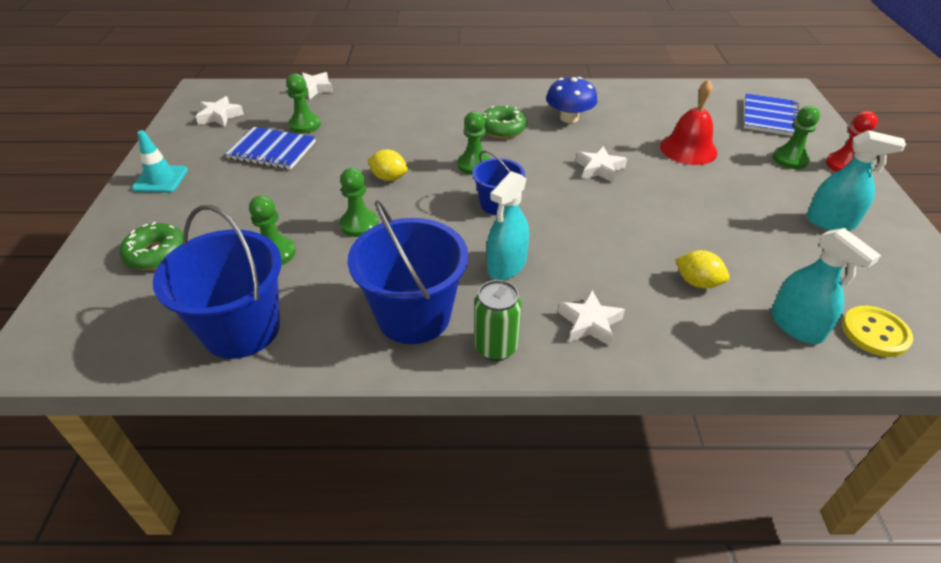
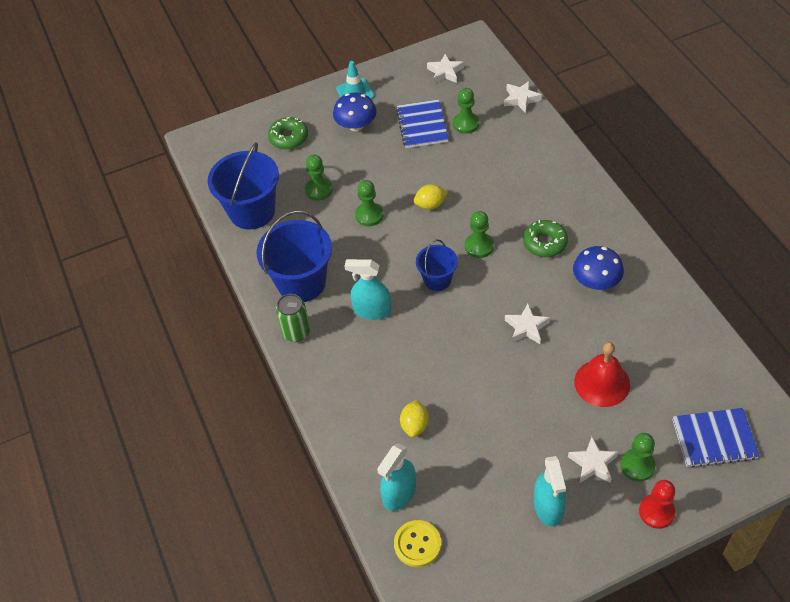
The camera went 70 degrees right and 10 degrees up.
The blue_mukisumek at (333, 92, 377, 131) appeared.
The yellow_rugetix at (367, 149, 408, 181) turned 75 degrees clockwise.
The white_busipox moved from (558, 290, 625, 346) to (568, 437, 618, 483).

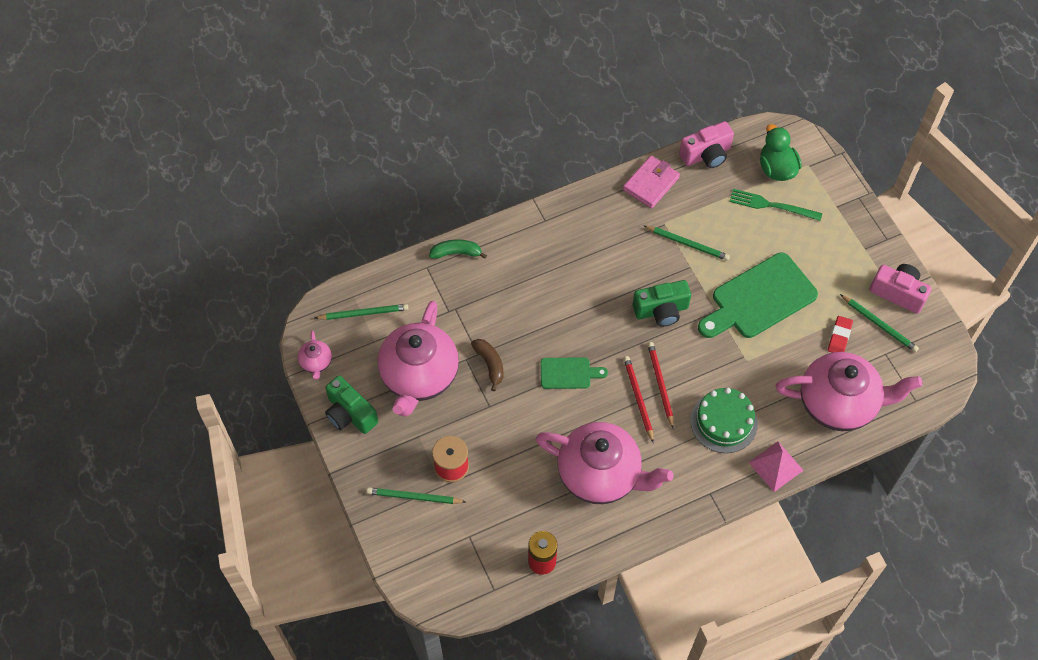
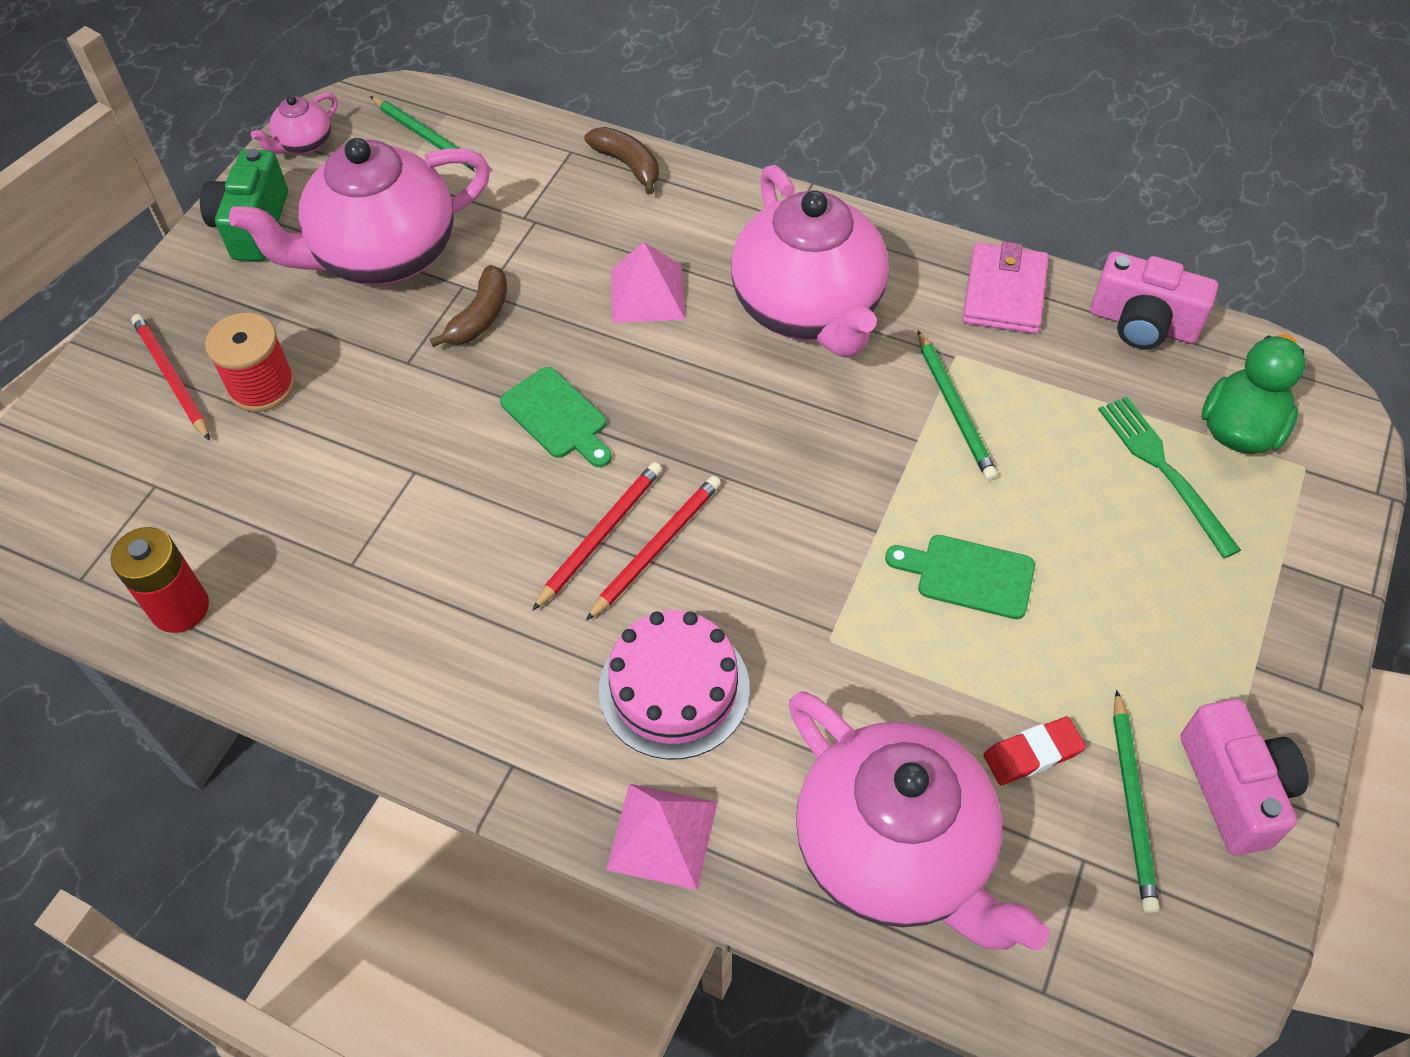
The camera went 50 degrees right and 5 degrees down.
The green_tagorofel at (366, 487, 466, 504) became the red_tagorofel at (131, 314, 210, 441).
The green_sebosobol at (429, 240, 487, 259) became the brown_sebosobol at (585, 127, 659, 194).
The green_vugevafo at (690, 388, 758, 453) became the pink_vugevafo at (599, 611, 750, 760).
The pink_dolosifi at (611, 242, 685, 323) appeared.
The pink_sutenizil moved from (536, 422, 673, 504) to (731, 165, 889, 357).
The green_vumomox at (698, 253, 818, 338) changed to 0.52 times the size.
The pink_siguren at (623, 156, 680, 208) turned 75 degrees counterclockwise.
The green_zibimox at (633, 280, 691, 327) disappeared.

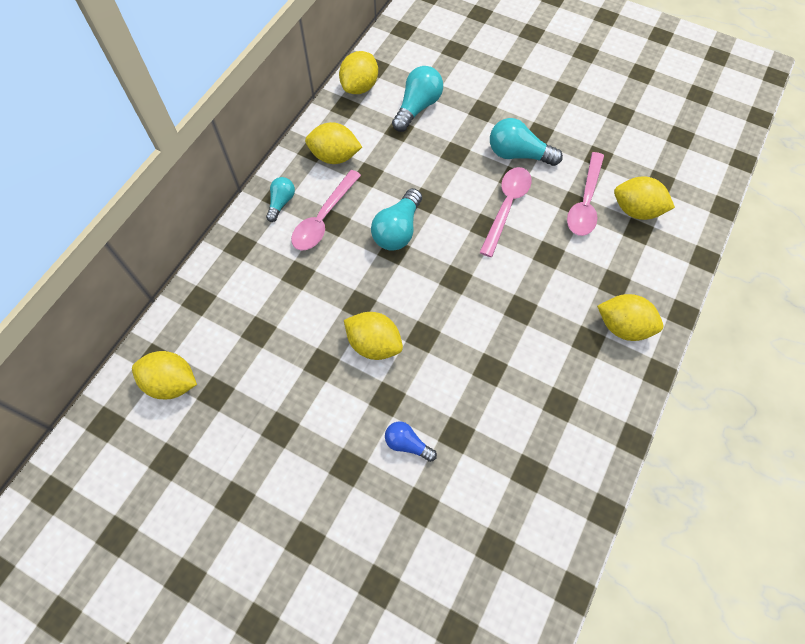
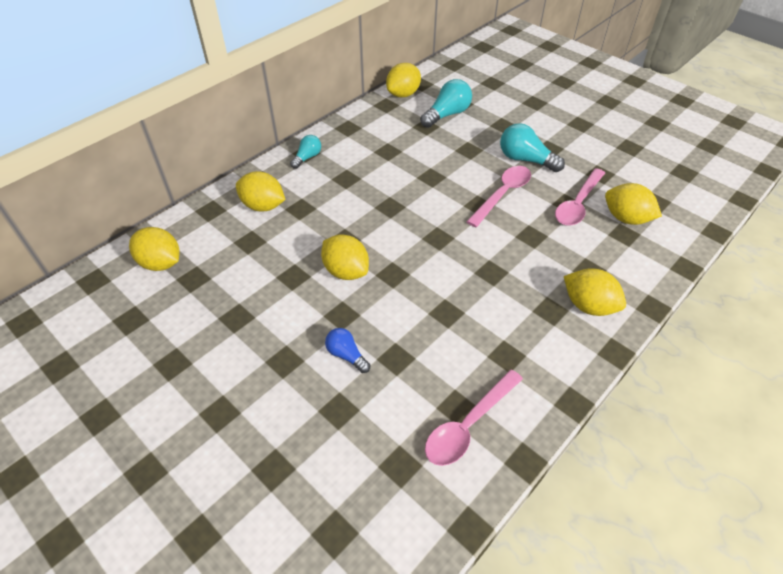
The camera went 15 degrees right and 15 degrees down.
The yellow_rugetix moved from (305, 122, 362, 164) to (236, 171, 285, 211).
The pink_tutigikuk moved from (291, 170, 361, 251) to (425, 369, 523, 466).
The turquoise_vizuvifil at (371, 188, 422, 251) disappeared.

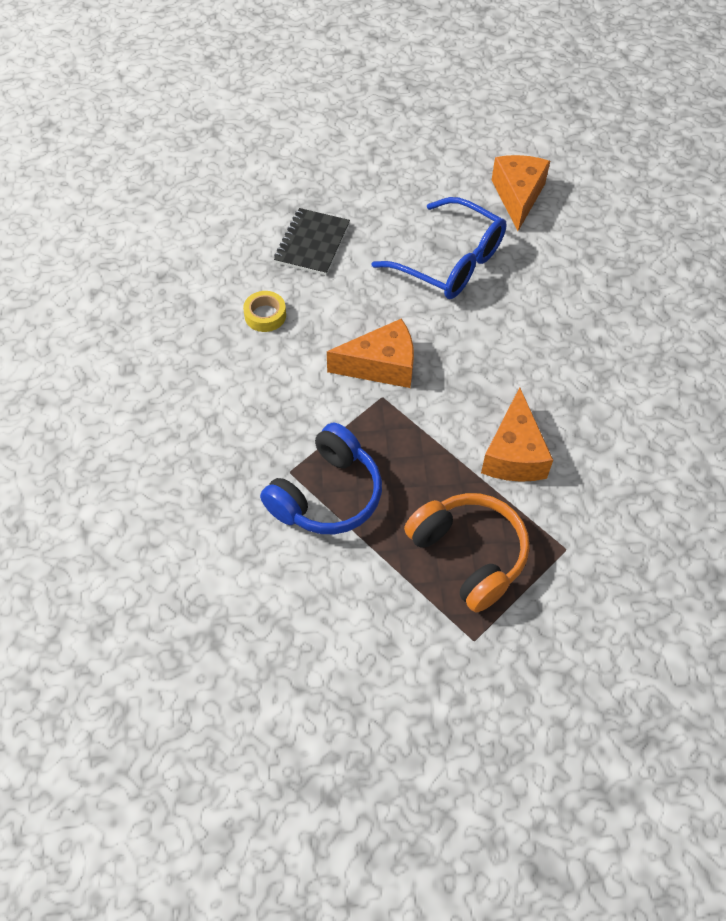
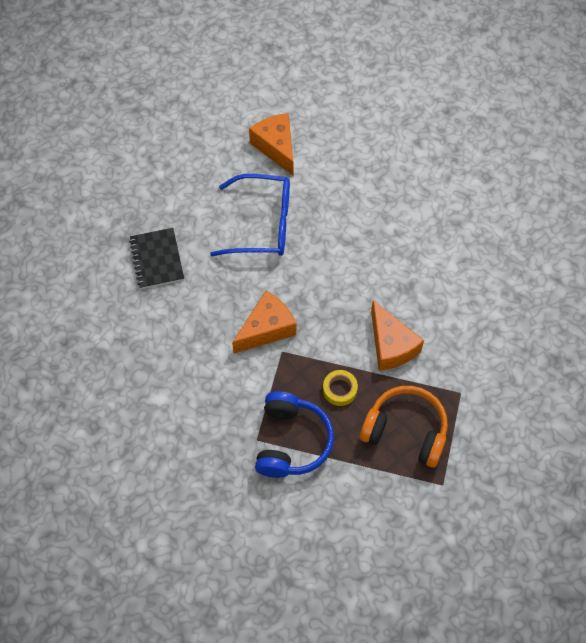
The camera went 30 degrees left and 5 degrees up.
The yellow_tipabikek moved from (243, 291, 286, 332) to (323, 370, 358, 406).

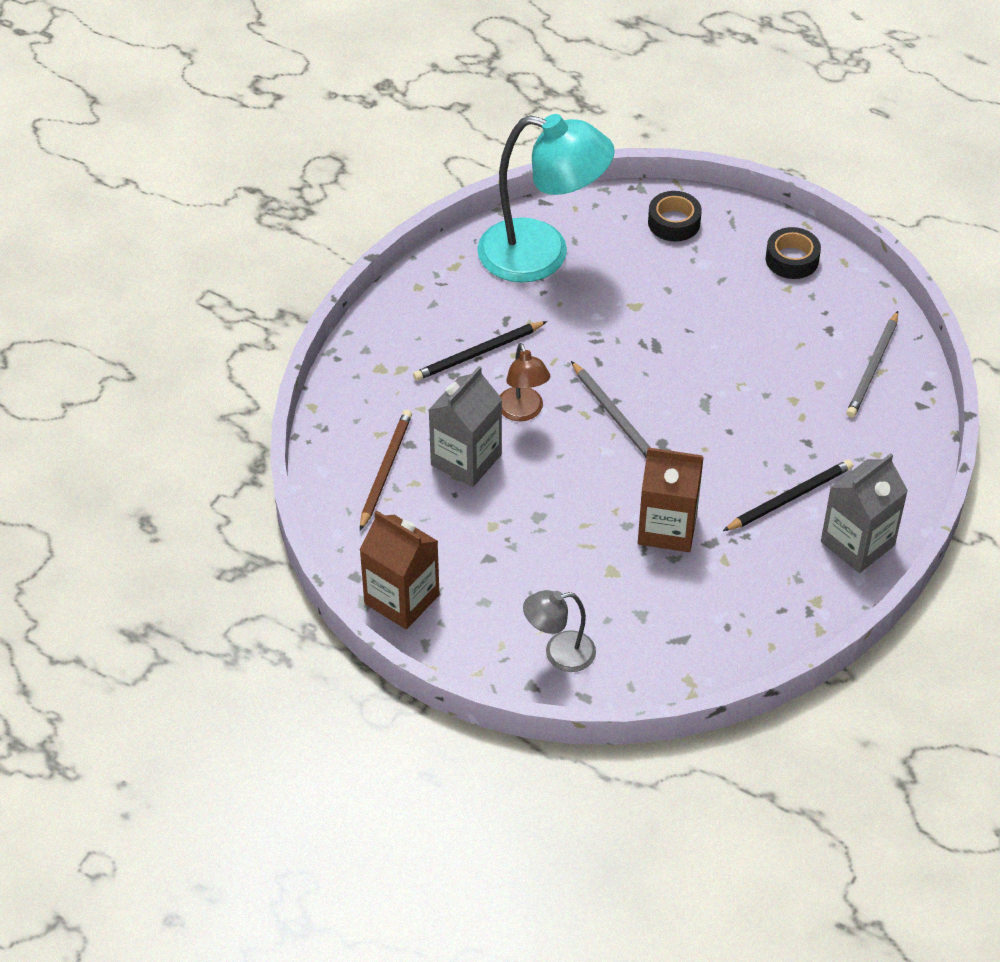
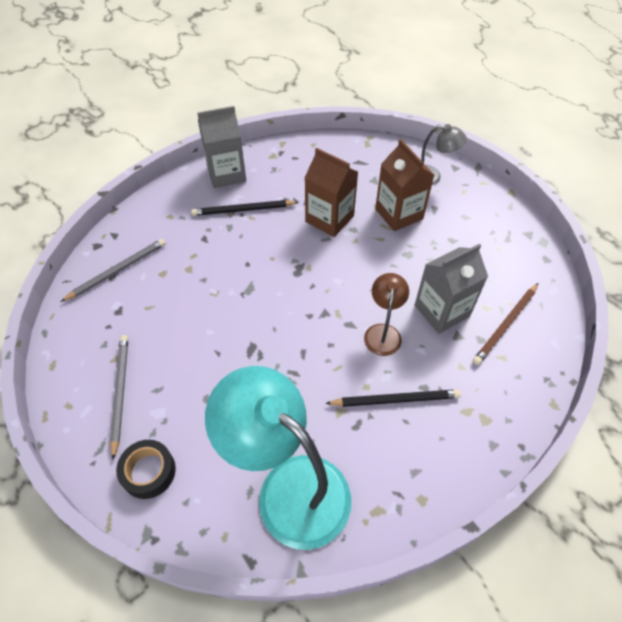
The camera went 155 degrees left and 5 degrees up.
The grey_tagorofel moved from (571, 361, 651, 457) to (110, 335, 128, 460).
The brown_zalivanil moved from (360, 510, 440, 630) to (375, 139, 434, 231).
The black_tipabikek at (766, 227, 821, 279) disappeared.

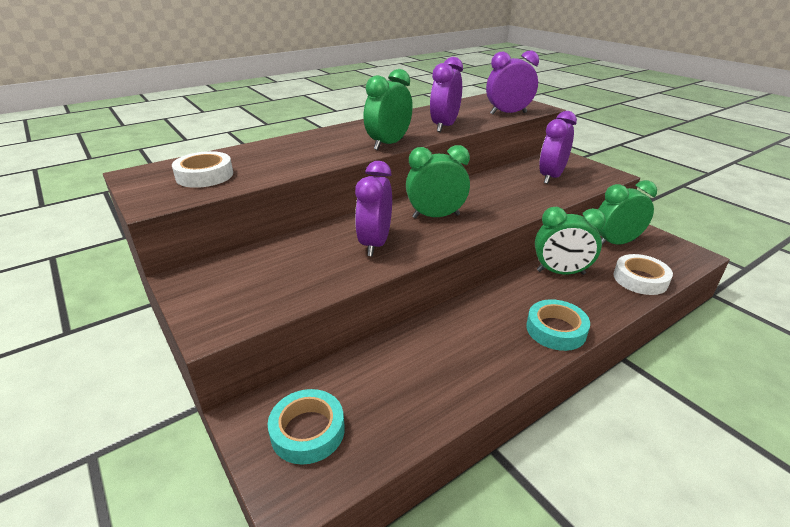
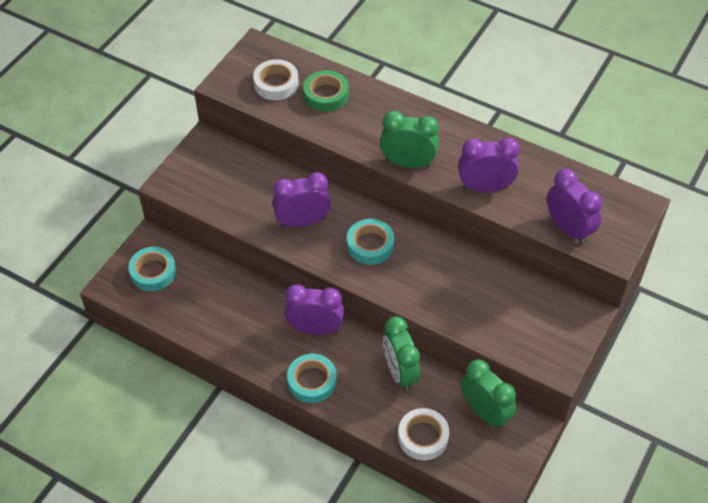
The camera went 65 degrees right and 20 degrees up.
The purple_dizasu moved from (539, 111, 577, 184) to (285, 284, 344, 335).
The green_tipabikek at (303, 70, 349, 112) appeared.
The green_dizasu at (406, 145, 470, 219) was replaced by the turquoise_tipabikek at (347, 219, 394, 265).

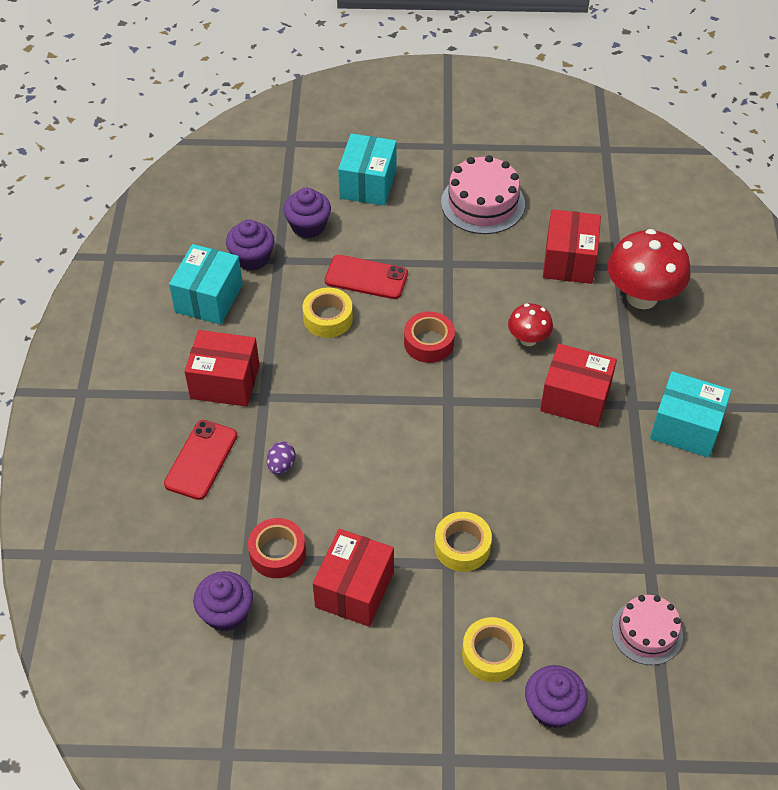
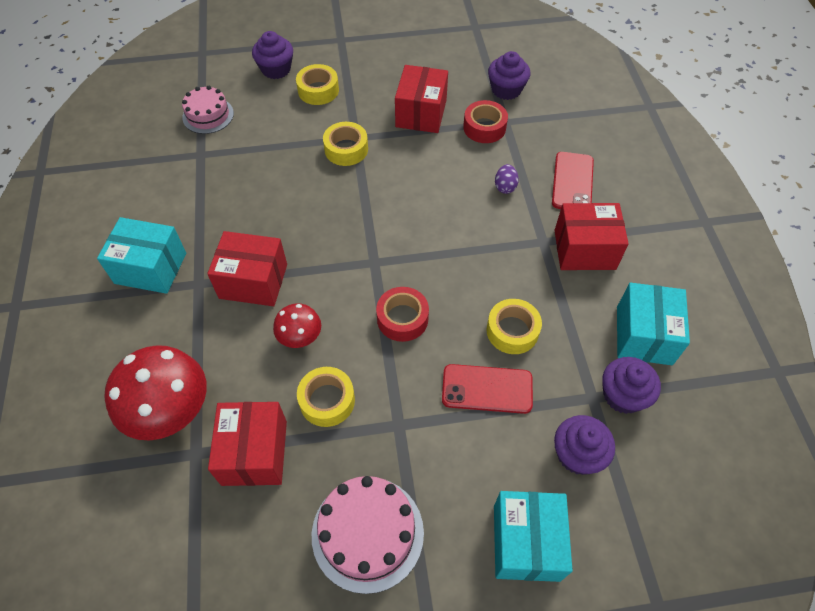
The camera went 170 degrees right and 5 degrees up.
The yellow_tipabikek at (297, 367, 355, 427) appeared.

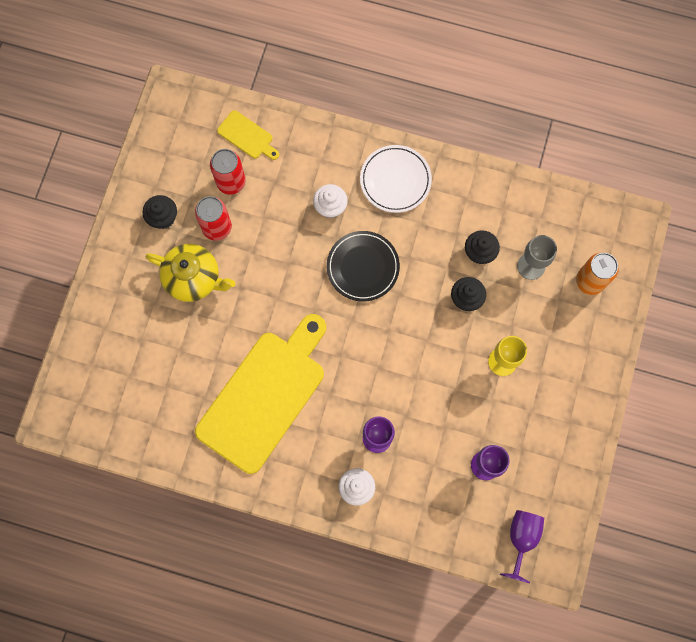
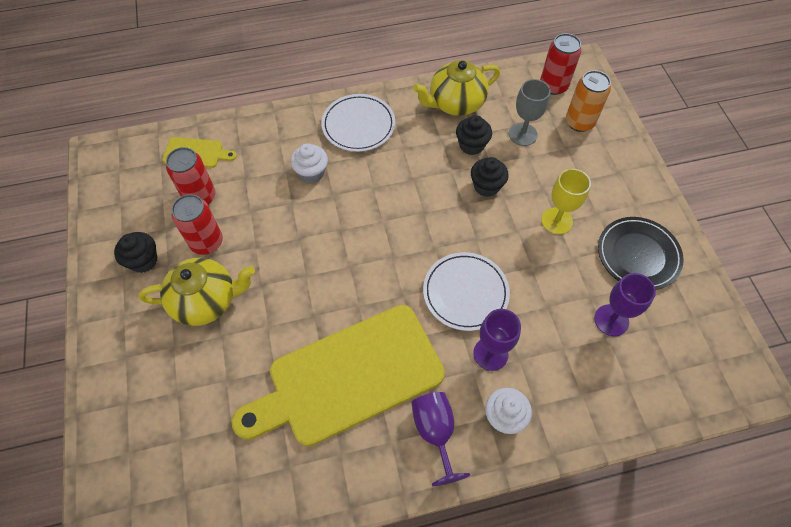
The camera went 30 degrees left and 15 degrees down.
The yellow_vumomox at (195, 314, 326, 474) turned 120 degrees counterclockwise.
The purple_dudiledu moved from (500, 510, 544, 583) to (412, 392, 470, 486).
The yellow_sutenizil at (413, 60, 500, 116) appeared.
The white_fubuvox at (423, 252, 510, 331) appeared.
The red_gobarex at (540, 33, 582, 95) appeared.
The black_fubuvox moved from (327, 231, 400, 301) to (598, 217, 684, 290).

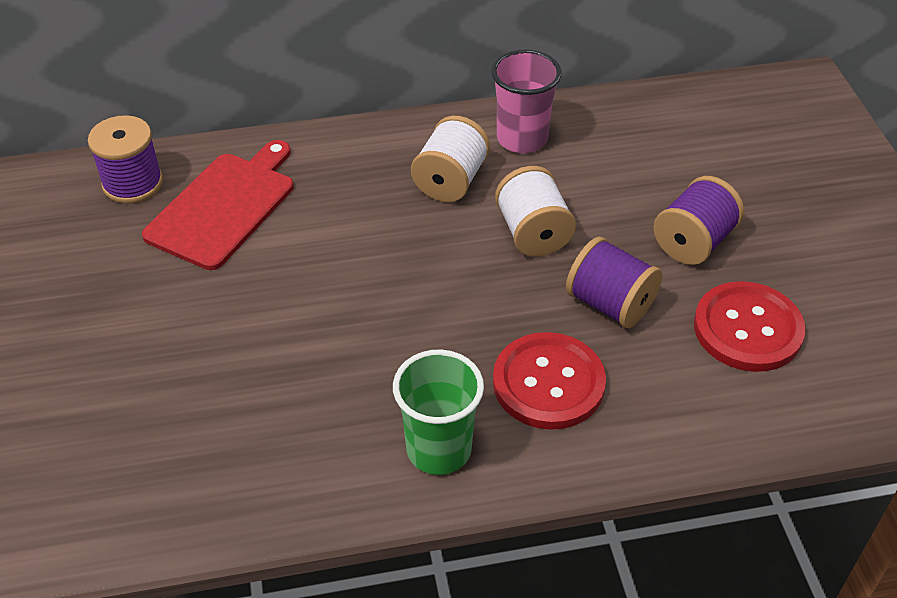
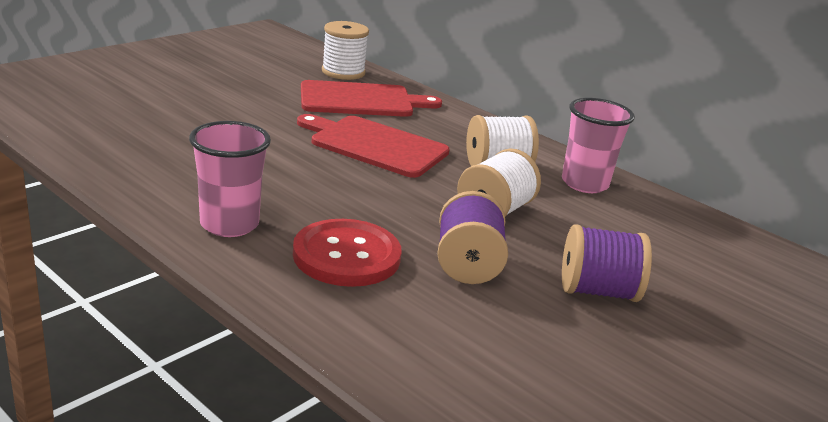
The camera went 50 degrees right and 20 degrees down.
The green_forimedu at (393, 350, 484, 475) became the pink_forimedu at (189, 121, 271, 237).
The red_vumomox at (297, 114, 450, 178) appeared.
The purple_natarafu at (88, 115, 163, 204) became the white_natarafu at (322, 21, 369, 80).
The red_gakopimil at (694, 281, 806, 372) disappeared.

